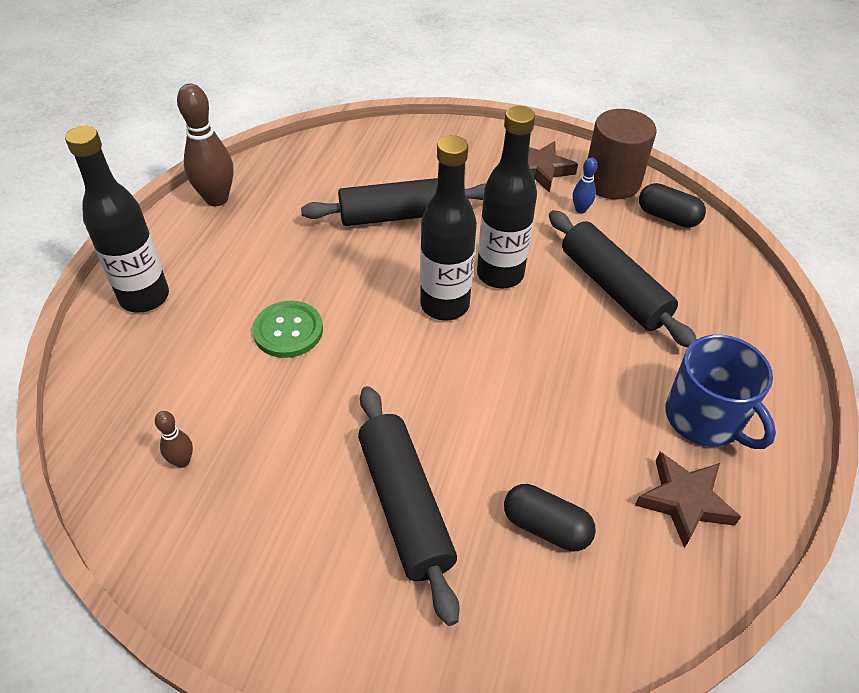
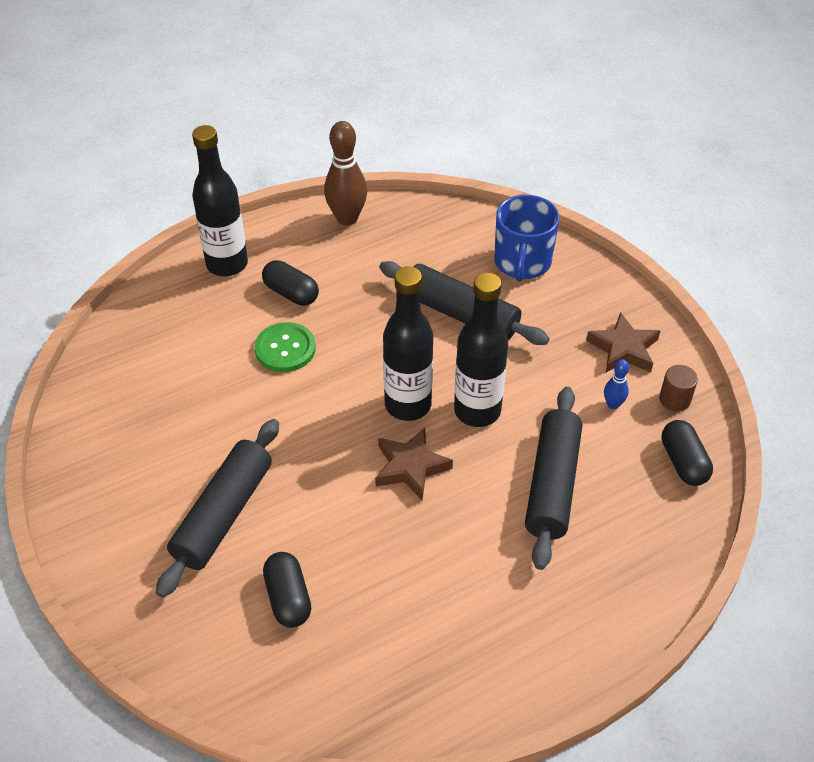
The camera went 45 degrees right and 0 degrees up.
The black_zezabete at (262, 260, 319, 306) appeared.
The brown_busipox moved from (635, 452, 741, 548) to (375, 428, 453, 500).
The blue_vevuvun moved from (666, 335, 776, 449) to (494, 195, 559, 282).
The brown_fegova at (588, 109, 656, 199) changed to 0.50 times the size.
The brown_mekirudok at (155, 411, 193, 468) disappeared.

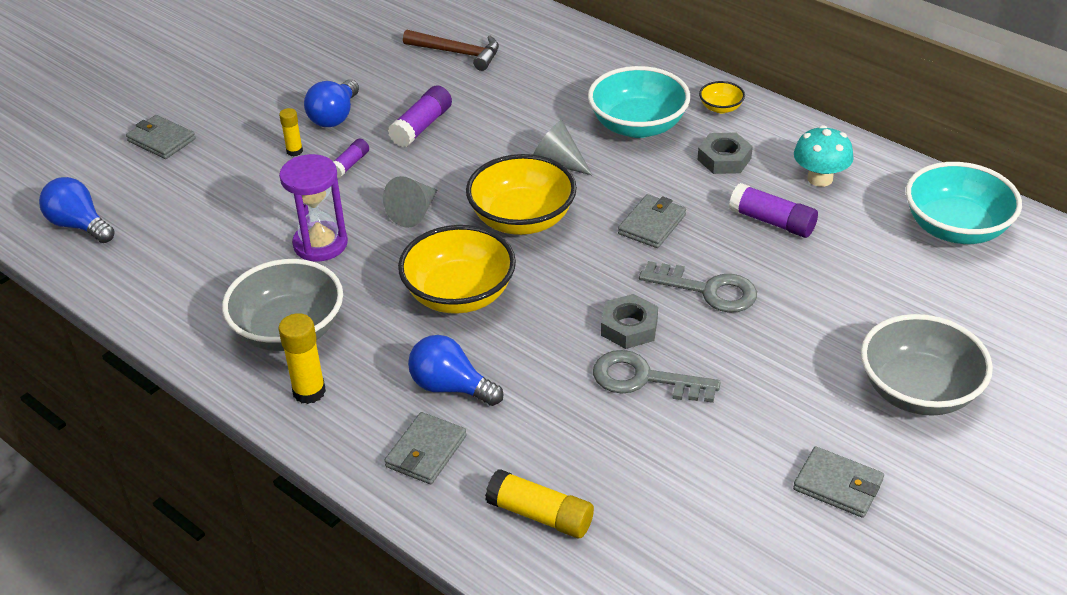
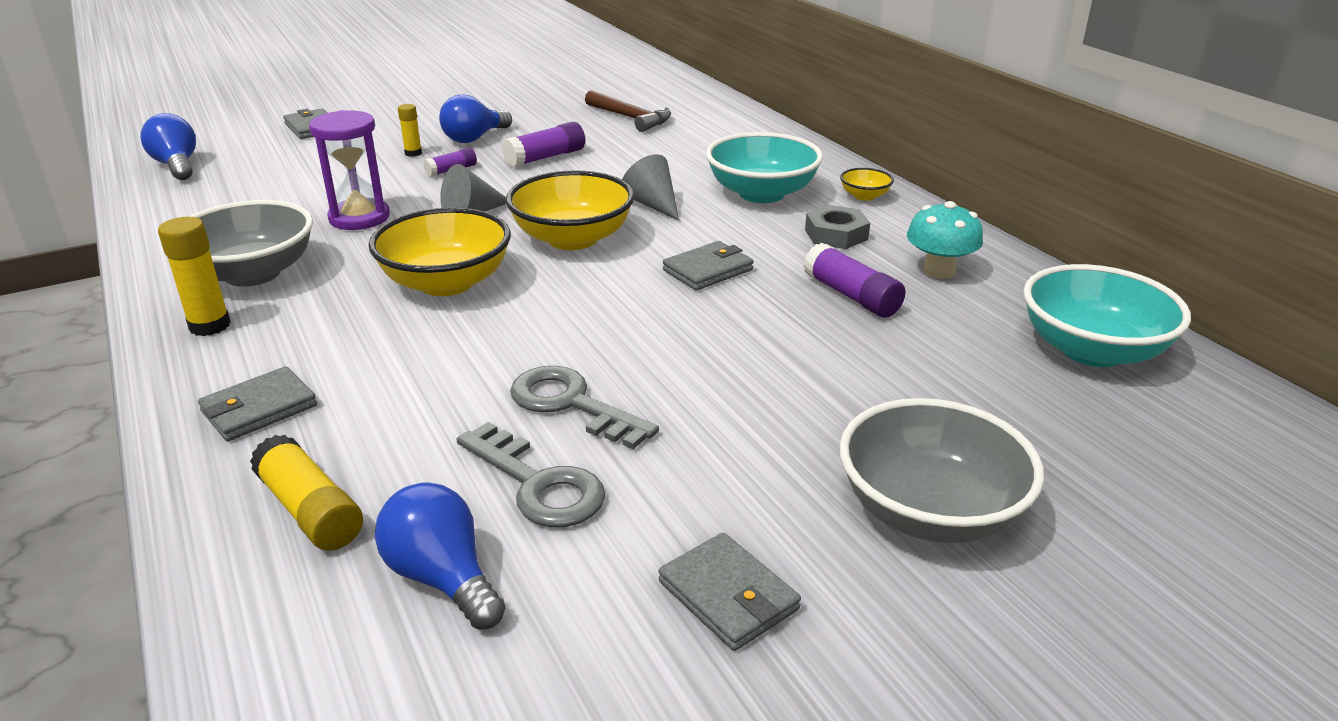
The camera went 20 degrees right and 10 degrees down.
The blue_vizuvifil moved from (408, 335, 504, 406) to (375, 482, 505, 630).
The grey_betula moved from (639, 261, 757, 313) to (456, 422, 605, 527).
The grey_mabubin at (601, 294, 658, 349) disappeared.

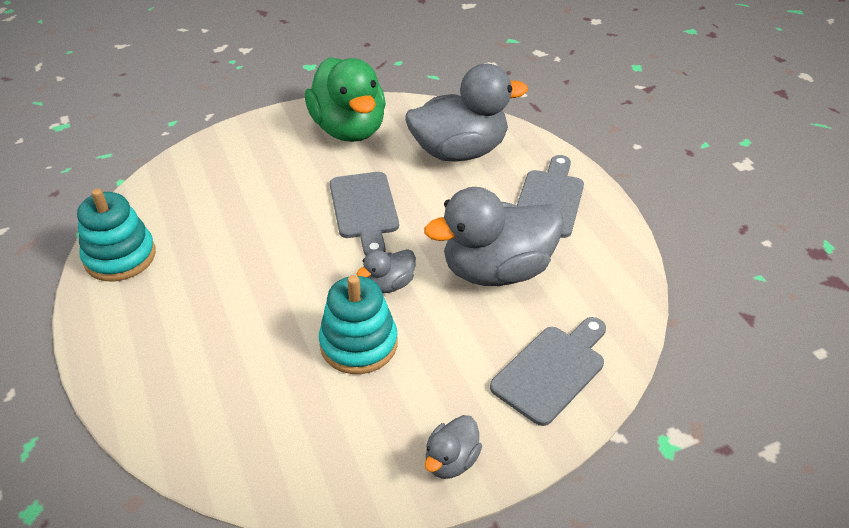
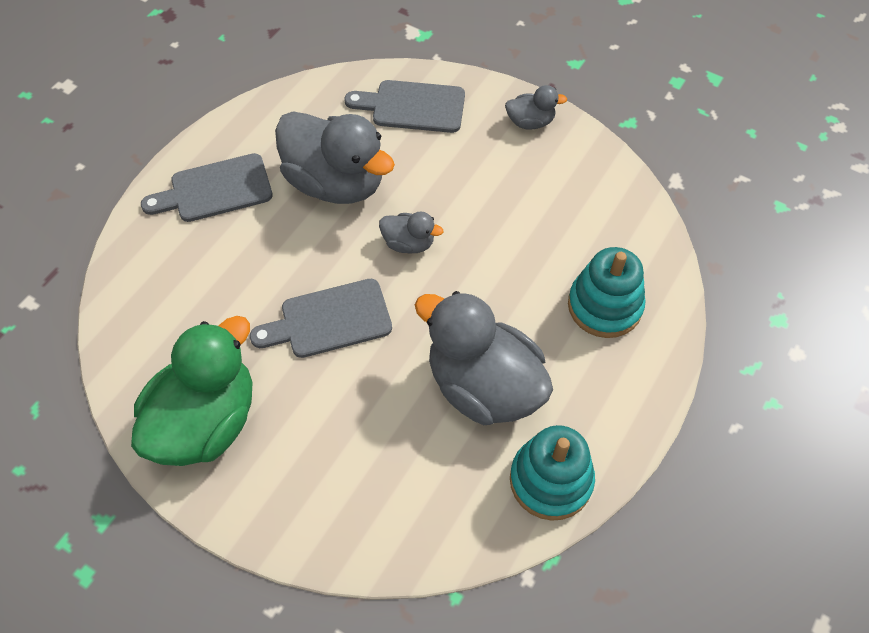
The camera went 125 degrees left and 15 degrees up.
The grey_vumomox at (330, 172, 399, 256) turned 150 degrees counterclockwise.
The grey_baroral moved from (405, 64, 528, 162) to (415, 291, 553, 425).
The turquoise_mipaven moved from (319, 275, 398, 374) to (568, 247, 645, 338).

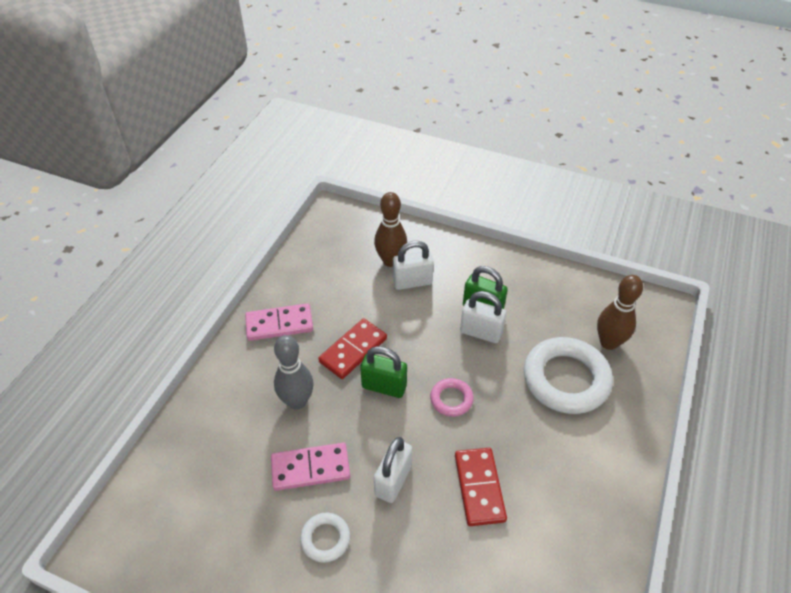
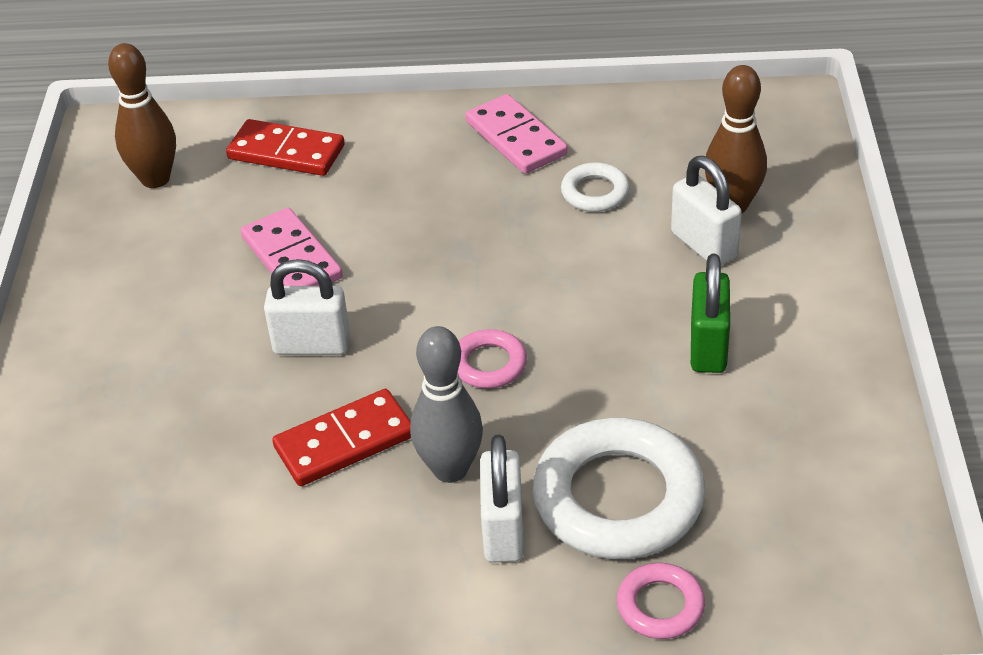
The camera went 70 degrees right and 5 degrees down.
The brown_mekirudok moved from (597, 275, 643, 350) to (108, 43, 176, 188).
The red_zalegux moved from (318, 319, 387, 379) to (226, 119, 345, 176).
The grey_mekirudok moved from (274, 335, 314, 410) to (410, 326, 483, 483).
The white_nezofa moved from (460, 291, 506, 343) to (480, 435, 524, 562).
The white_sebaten moved from (300, 513, 350, 563) to (561, 162, 630, 212).
The pink_sebaten at (617, 563, 705, 639) appeared.
The green_nezofa at (360, 346, 407, 398) disappeared.

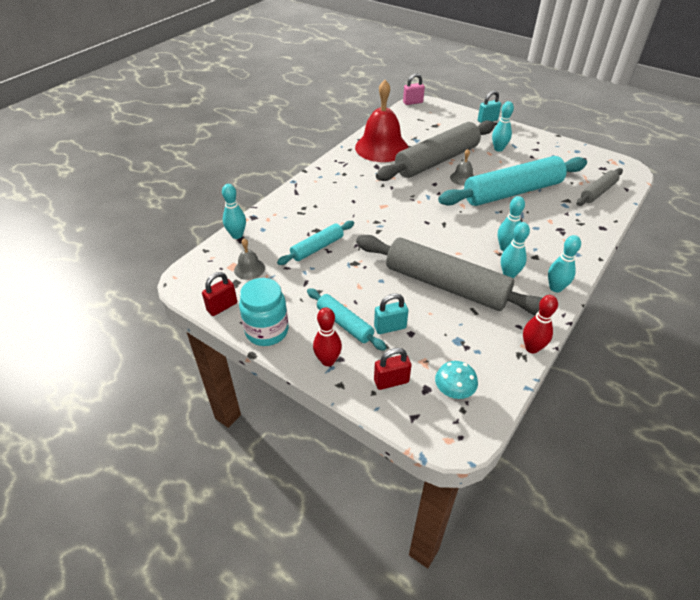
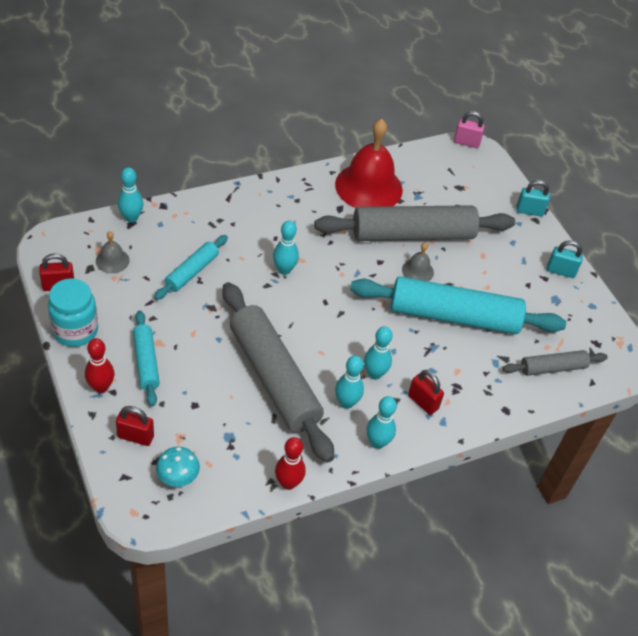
The camera went 25 degrees right and 5 degrees up.
The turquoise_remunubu at (277, 221, 354, 265) turned 45 degrees counterclockwise.
The turquoise_mekirudok moved from (492, 101, 514, 152) to (273, 220, 299, 275).
The red_nezofa at (408, 370, 444, 415) appeared.
The turquoise_nezofa moved from (374, 294, 408, 334) to (547, 240, 583, 278).

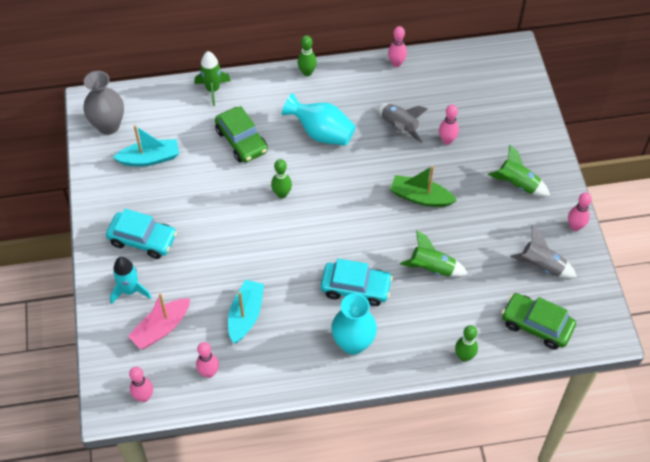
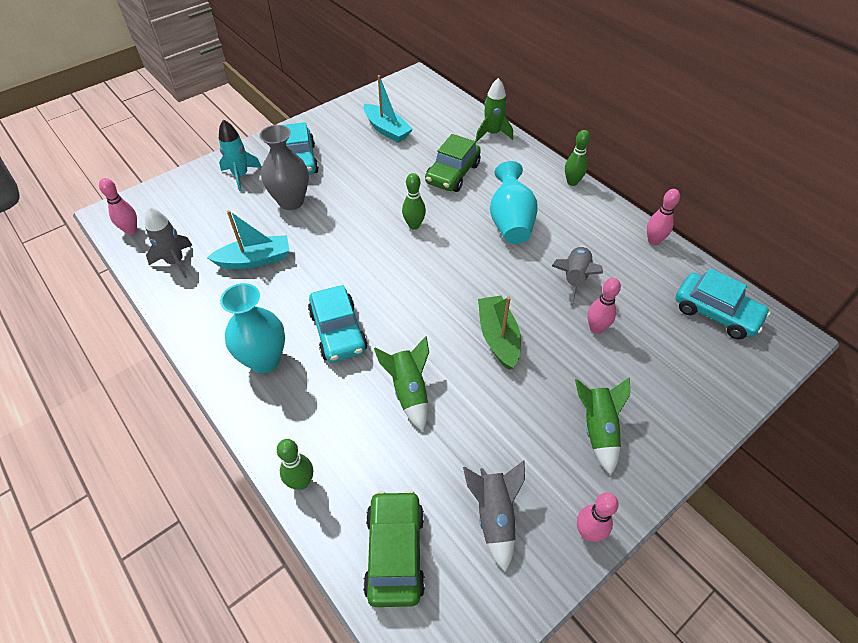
The camera went 60 degrees right and 5 degrees down.
The pink_mekirudok at (196, 342, 219, 378) was replaced by the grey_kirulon at (145, 207, 192, 278).
The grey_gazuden moved from (83, 71, 124, 135) to (260, 125, 309, 210).
The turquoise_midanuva at (675, 268, 771, 340) appeared.
The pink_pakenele at (128, 293, 190, 350) disappeared.

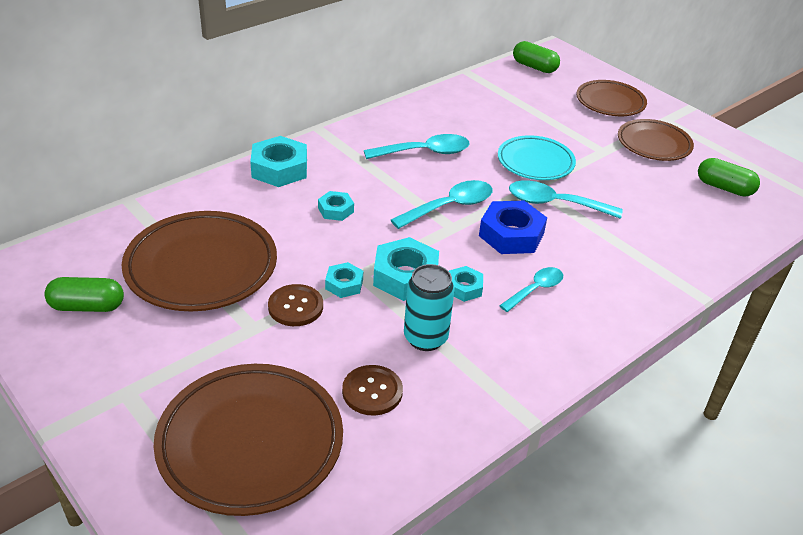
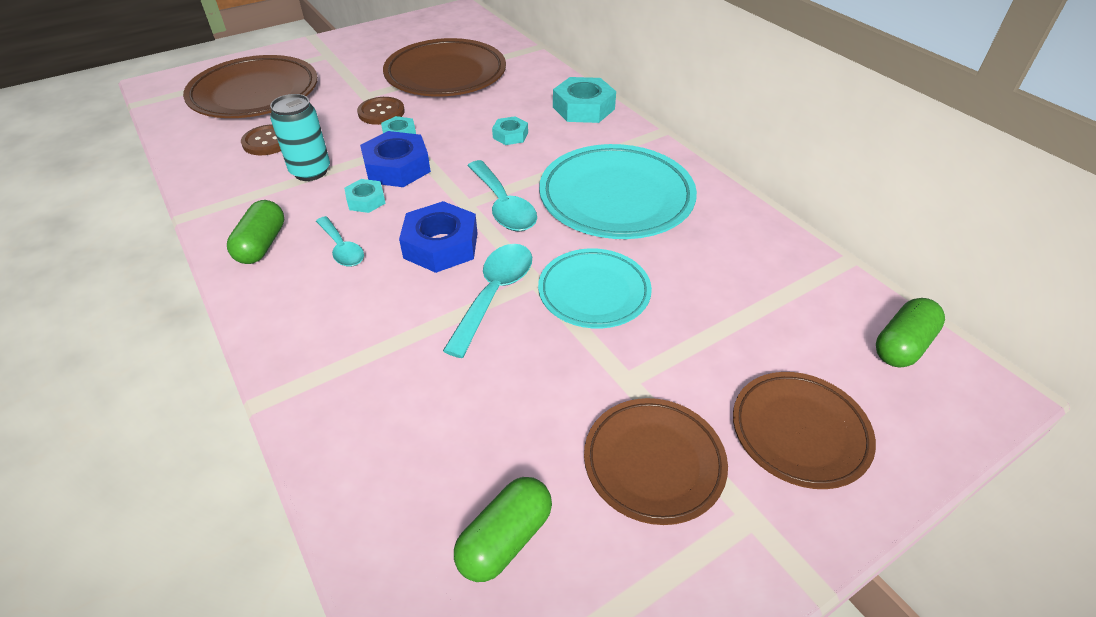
The camera went 100 degrees right and 5 degrees up.
The green_zezabete moved from (44, 277, 124, 312) to (227, 200, 284, 264).
The turquoise_mabubin at (373, 237, 439, 301) became the blue_mabubin at (360, 131, 431, 187).
The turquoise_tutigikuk at (364, 134, 470, 159) was replaced by the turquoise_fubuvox at (539, 144, 697, 239).

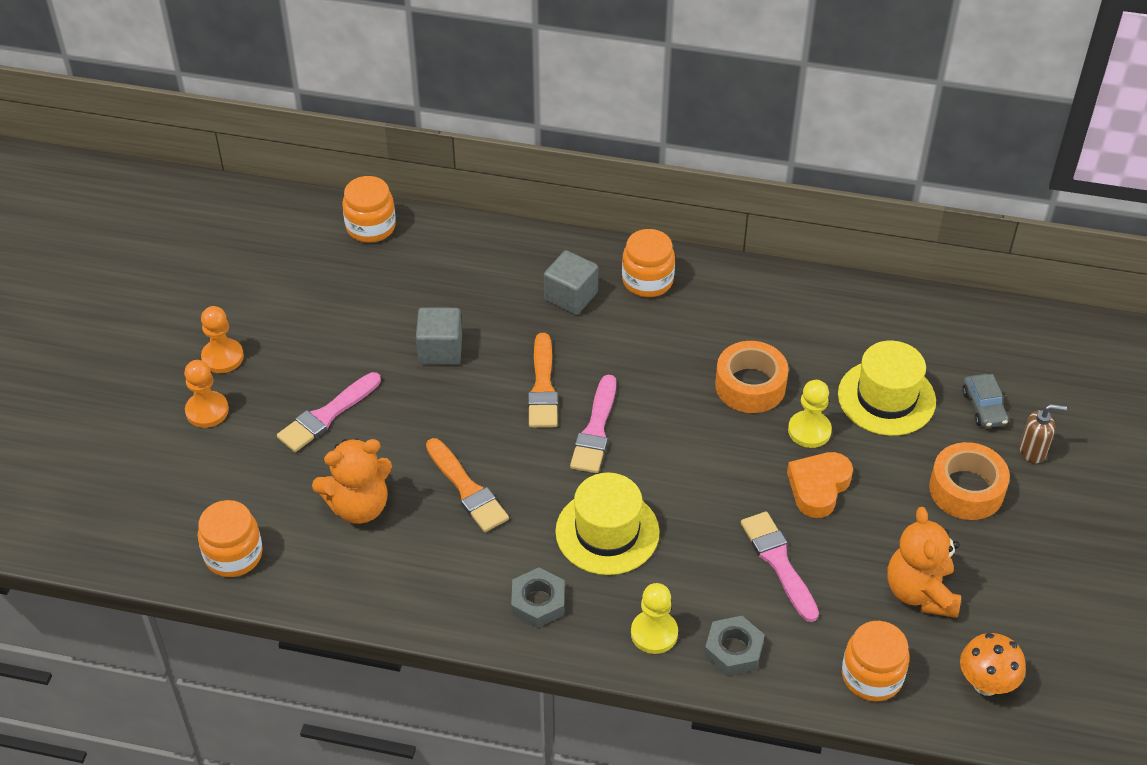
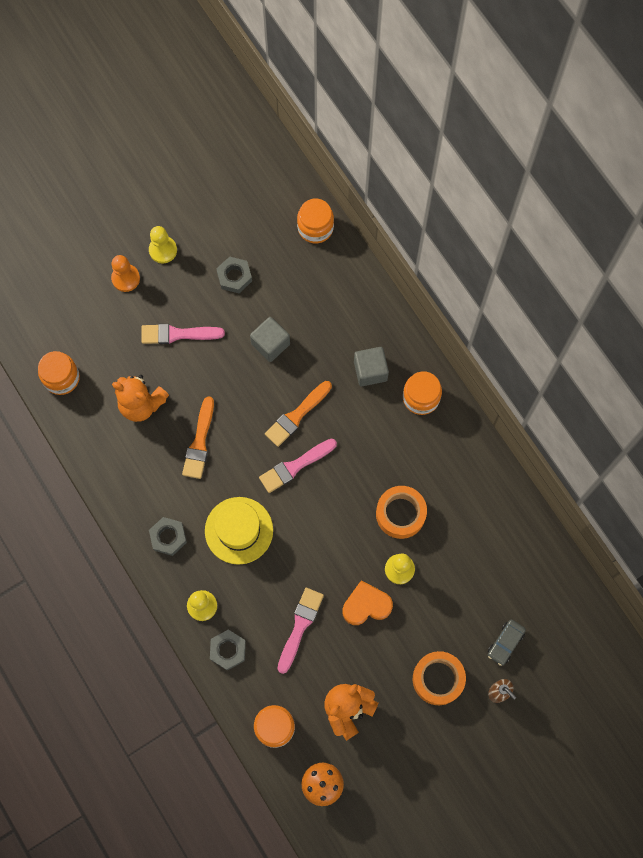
The camera went 45 degrees right and 25 degrees up.
The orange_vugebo at (201, 306, 244, 373) became the yellow_vugebo at (149, 226, 177, 264).
The grey_mabubin at (216, 256, 252, 293) appeared.
The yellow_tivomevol at (838, 341, 936, 436) disappeared.

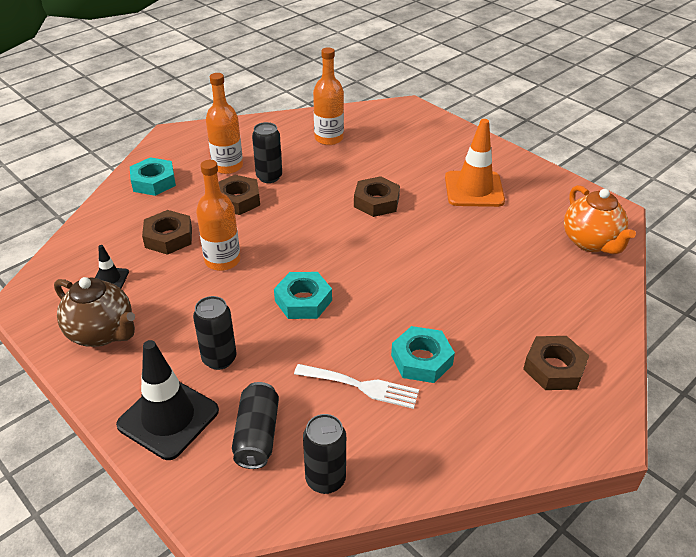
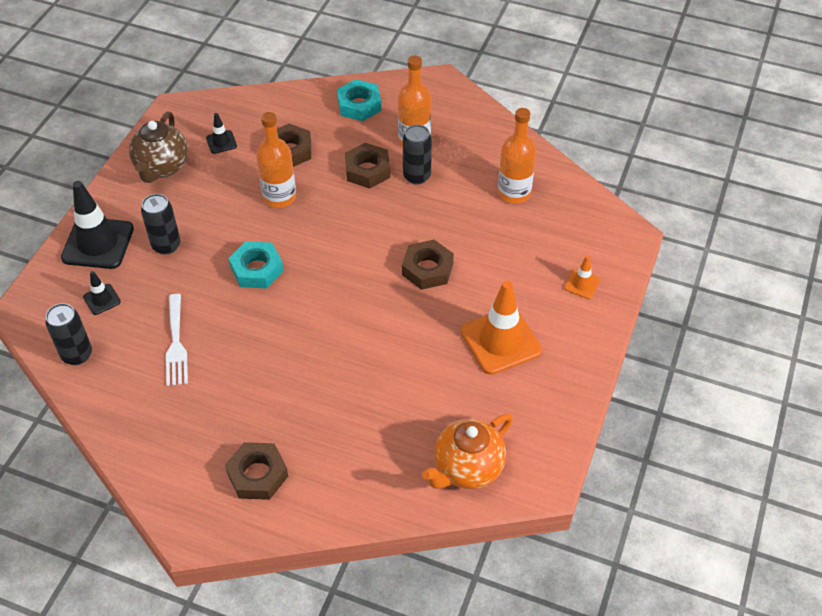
The camera went 65 degrees right and 10 degrees up.
The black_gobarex at (232, 382, 279, 469) was replaced by the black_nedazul at (83, 271, 121, 315).
The orange_nedazul at (564, 256, 600, 299) appeared.
The turquoise_mabubin at (391, 326, 455, 383) disappeared.

